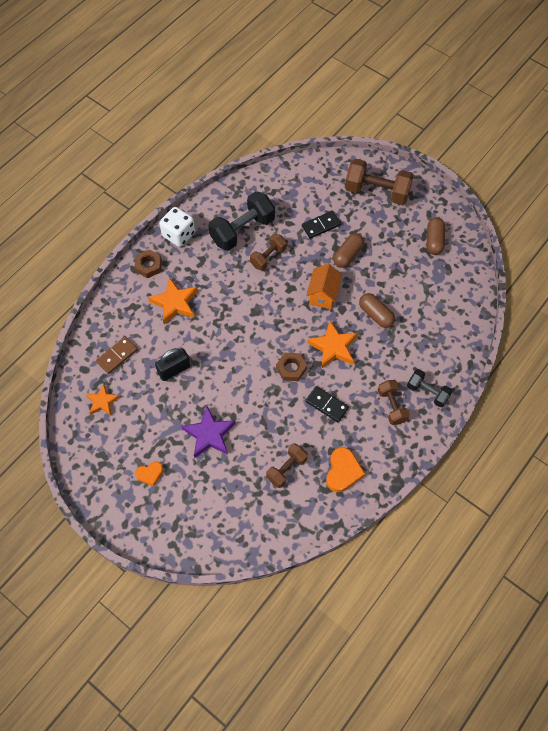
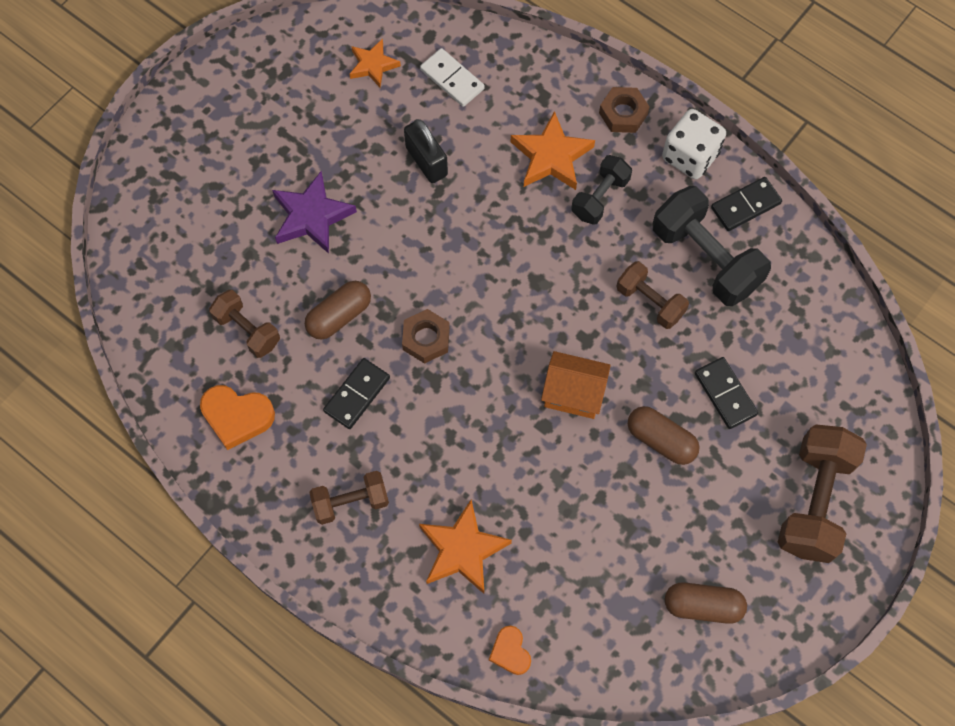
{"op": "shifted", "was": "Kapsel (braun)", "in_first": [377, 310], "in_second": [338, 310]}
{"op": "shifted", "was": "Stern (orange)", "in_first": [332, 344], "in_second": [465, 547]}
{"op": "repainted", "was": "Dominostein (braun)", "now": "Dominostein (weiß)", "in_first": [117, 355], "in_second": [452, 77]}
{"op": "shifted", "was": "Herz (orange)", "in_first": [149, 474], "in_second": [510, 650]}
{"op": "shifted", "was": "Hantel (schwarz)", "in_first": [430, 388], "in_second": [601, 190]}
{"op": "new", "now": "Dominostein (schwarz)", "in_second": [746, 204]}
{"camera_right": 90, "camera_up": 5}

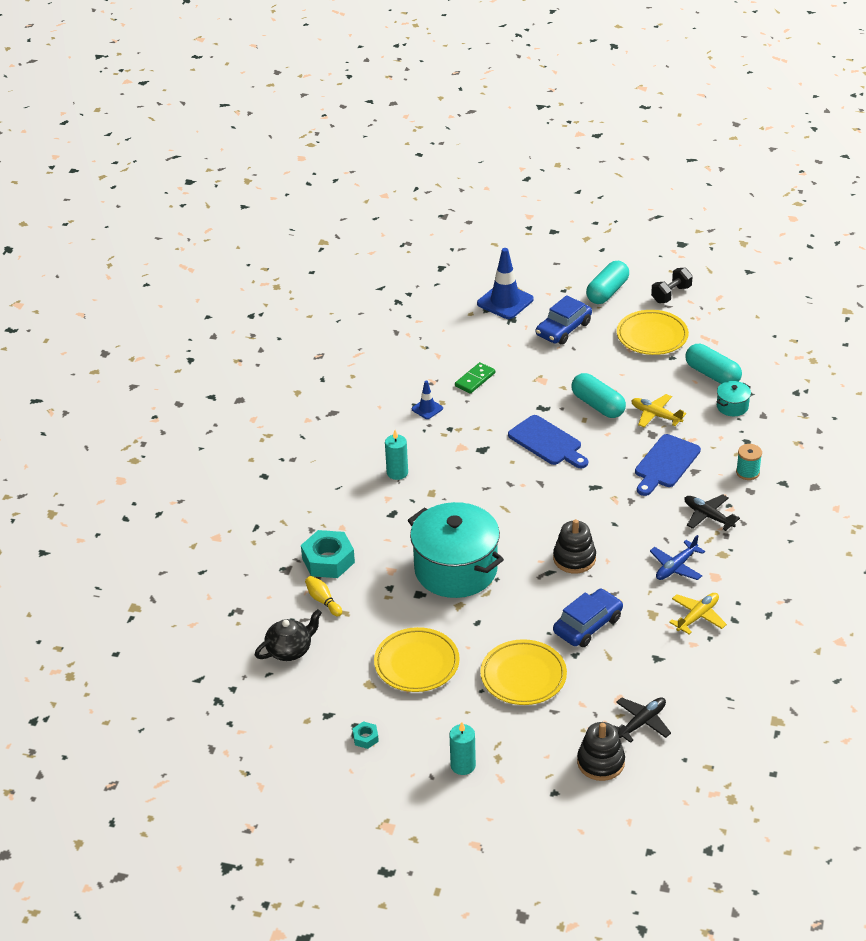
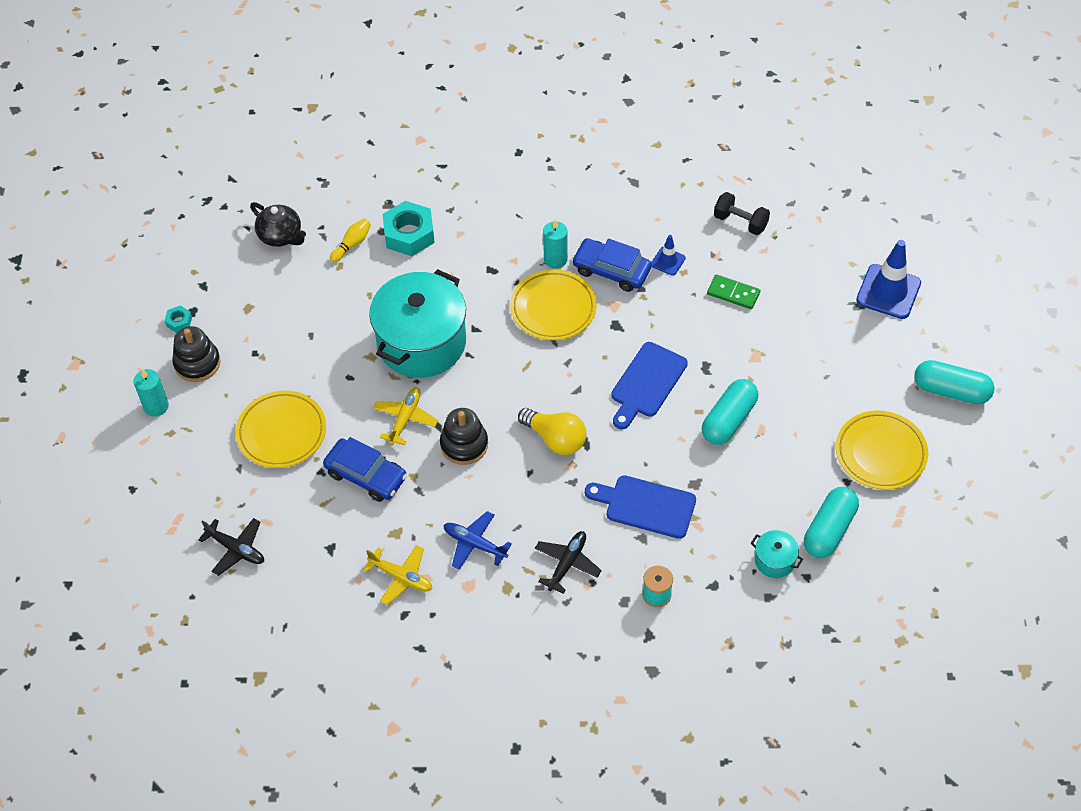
{"op": "shifted", "was": "Stapelspielzeug (schwarz)", "in_first": [601, 751], "in_second": [196, 354]}
{"op": "shifted", "was": "Flugzeug (gelb)", "in_first": [658, 410], "in_second": [405, 416]}
{"op": "shifted", "was": "Teller (gelb)", "in_first": [417, 659], "in_second": [553, 305]}
{"op": "new", "now": "Glühbirne (gelb)", "in_second": [552, 431]}
{"op": "shifted", "was": "Auto (blau)", "in_first": [564, 320], "in_second": [612, 265]}
{"op": "shifted", "was": "Hantel (schwarz)", "in_first": [672, 285], "in_second": [742, 213]}
{"camera_right": 75, "camera_up": 15}

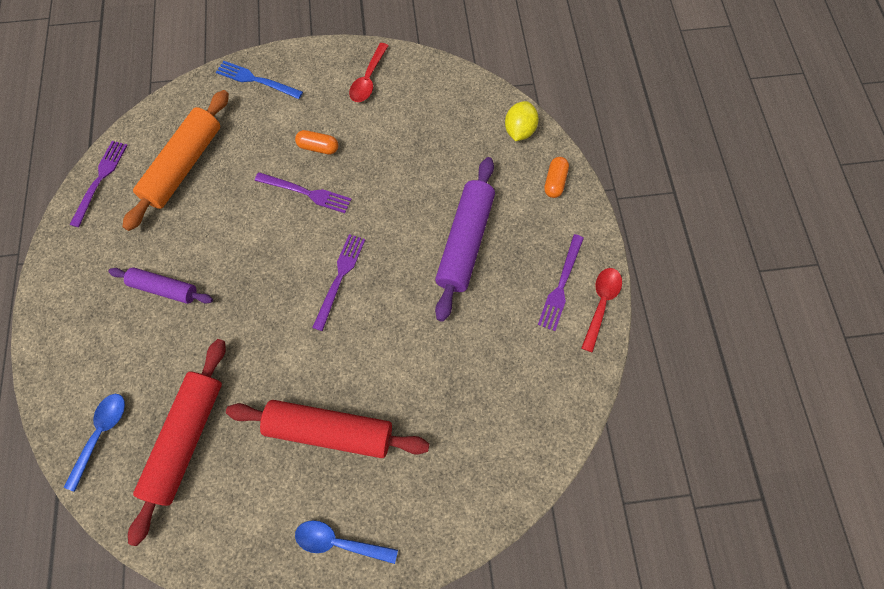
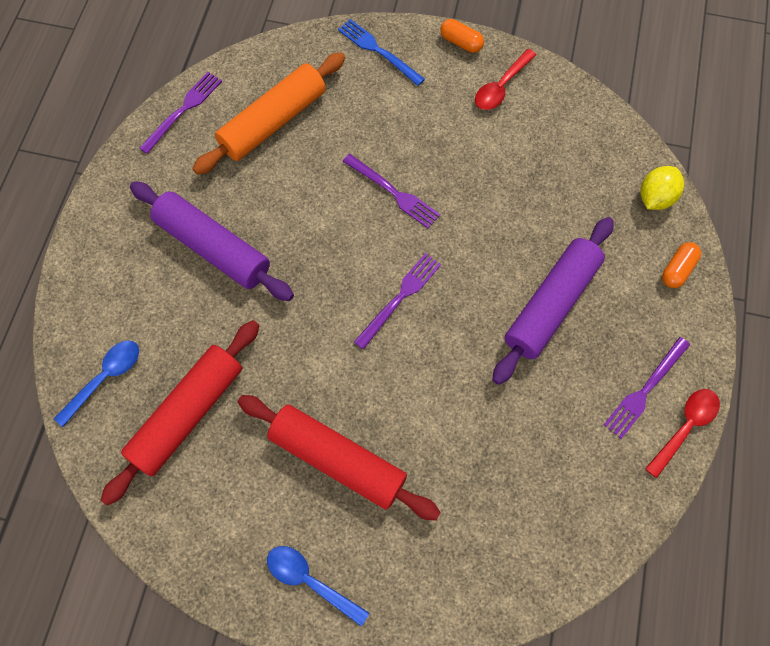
{"op": "scaled", "was": "Nudelholz (lila)", "in_first": [160, 285], "in_second": [212, 241], "ratio": 1.68}
{"op": "shifted", "was": "Kapsel (orange)", "in_first": [316, 142], "in_second": [462, 36]}
{"camera_right": 20, "camera_up": 0}

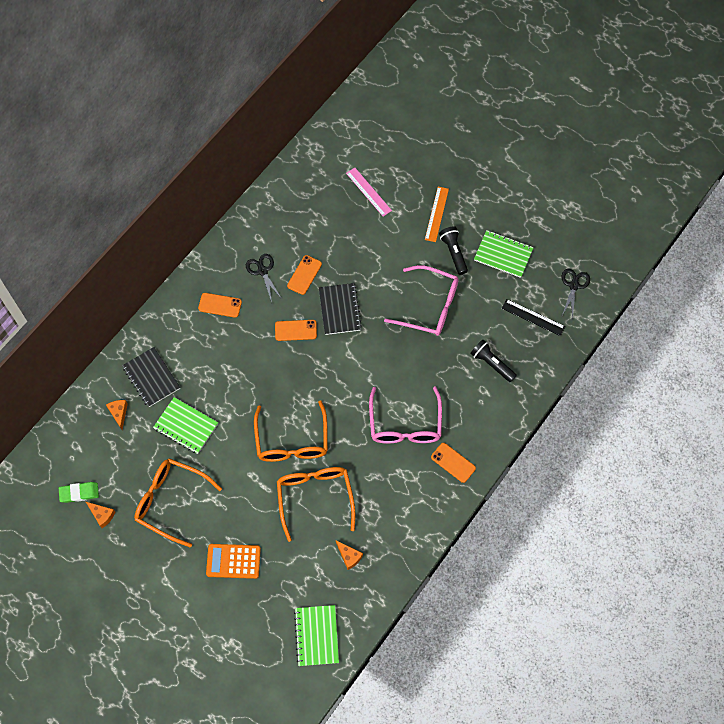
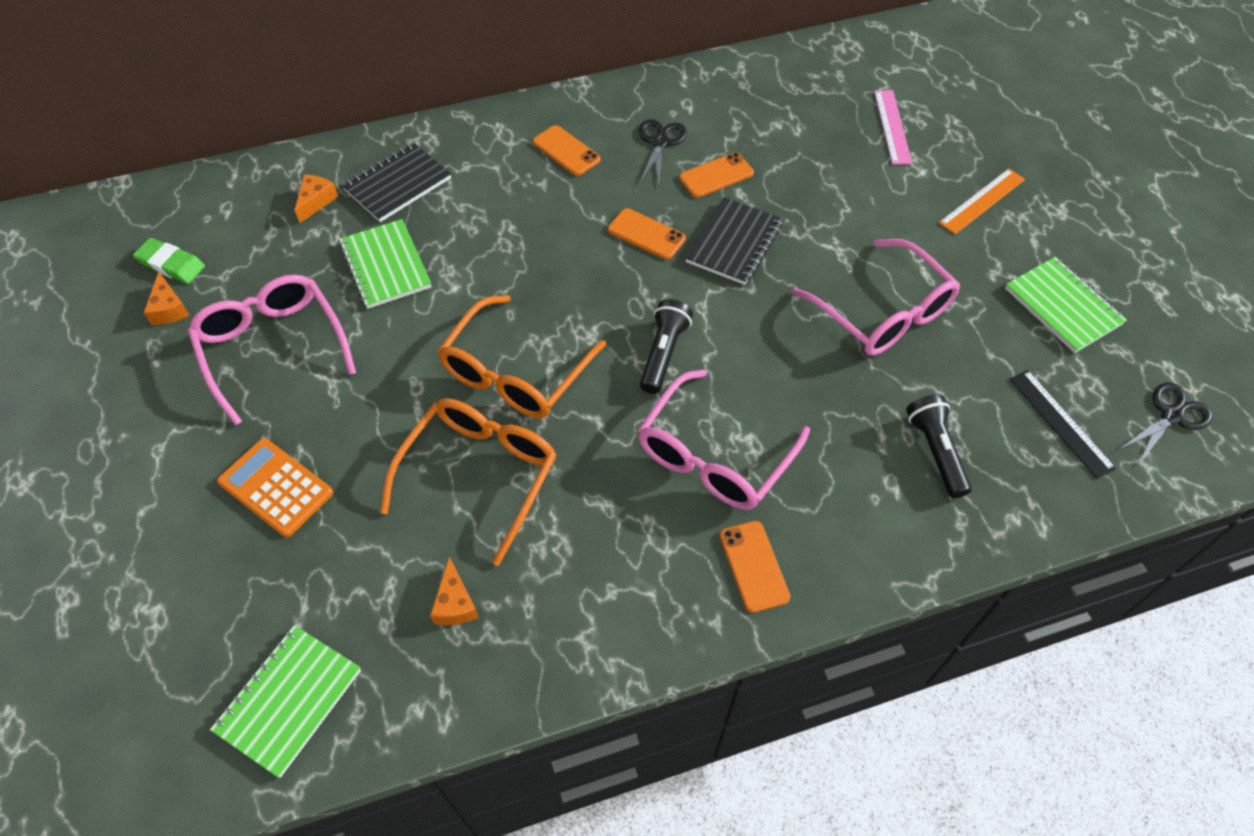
{"op": "repainted", "was": "Brille (orange)", "now": "Brille (rosa)", "in_first": [178, 503], "in_second": [272, 350]}
{"op": "rotated", "was": "Notizbuch (schwarz)", "in_first": [151, 377], "in_second": [396, 182], "clockwise": 45}
{"op": "shifted", "was": "Taschenlampe (schwarz)", "in_first": [453, 250], "in_second": [666, 346]}
{"camera_right": 35, "camera_up": -10}

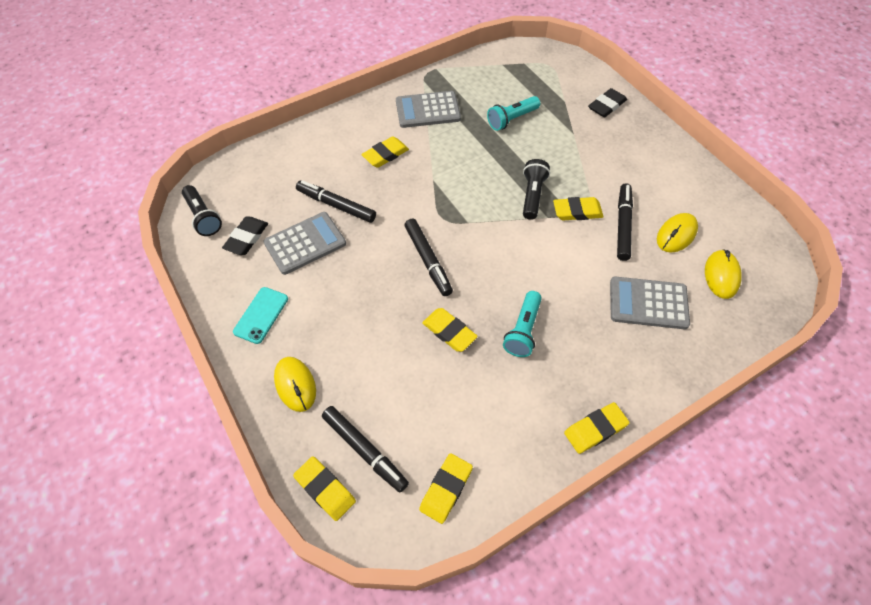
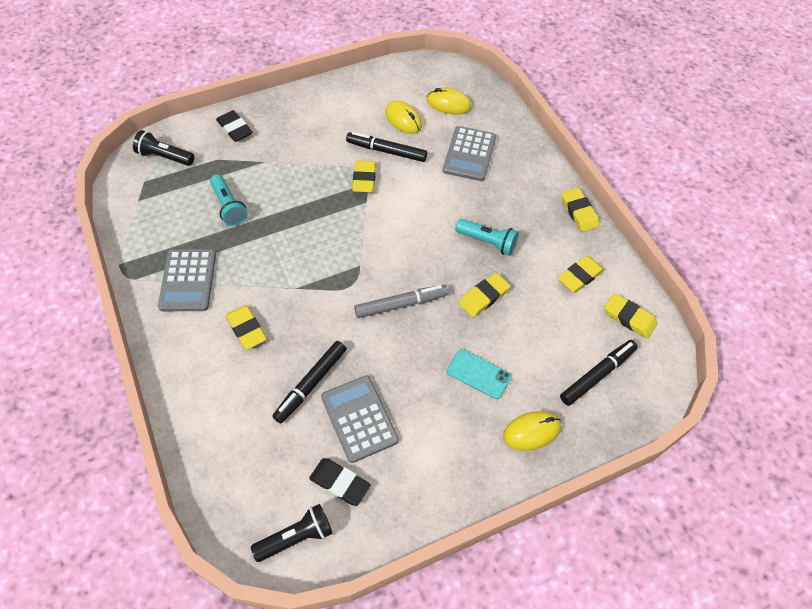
{"op": "shifted", "was": "Taschenlampe (schwarz)", "in_first": [536, 189], "in_second": [163, 148]}
{"op": "repainted", "was": "Filzstift (schwarz)", "now": "Filzstift (grau)", "in_first": [428, 257], "in_second": [401, 301]}
{"op": "shifted", "was": "Handy (türkis)", "in_first": [260, 315], "in_second": [479, 374]}
{"op": "shifted", "was": "Radiergummi (gelb)", "in_first": [324, 488], "in_second": [581, 274]}
{"camera_right": -85, "camera_up": 0}

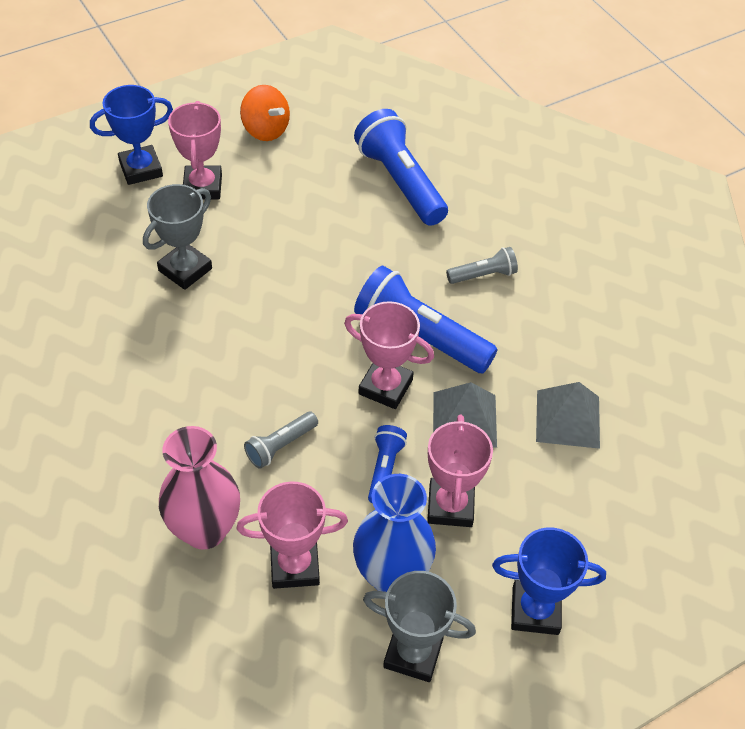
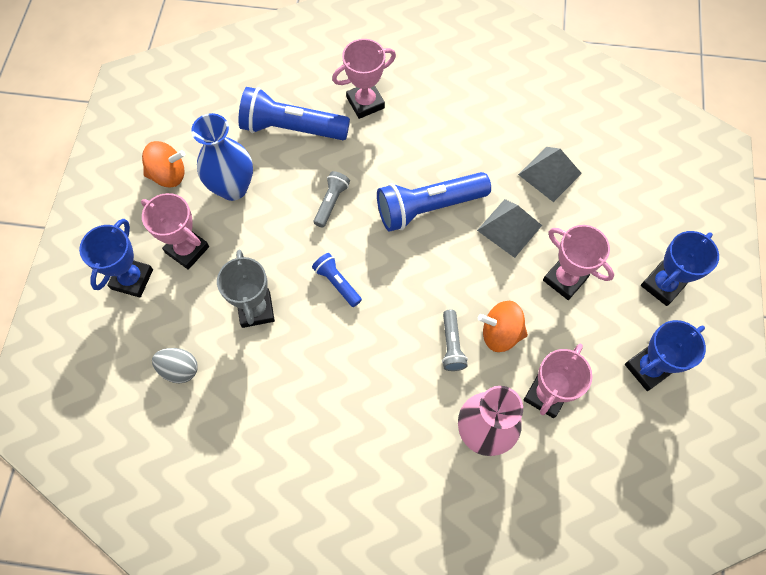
{"op": "new", "now": "Ei (grau)", "in_second": [175, 365]}
{"op": "shifted", "was": "Vase (blau)", "in_first": [394, 533], "in_second": [222, 157]}
{"op": "shifted", "was": "Taschenlampe (blau)", "in_first": [387, 464], "in_second": [337, 280]}
{"op": "shifted", "was": "Taschenlampe (grau)", "in_first": [482, 265], "in_second": [332, 199]}
{"op": "shifted", "was": "Pokal (rosa)", "in_first": [389, 355], "in_second": [364, 79]}
{"op": "new", "now": "Kreisel (orange)", "in_second": [503, 326]}
{"op": "repainted", "was": "Pokal (grau)", "now": "Pokal (blau)", "in_first": [419, 626], "in_second": [665, 355]}
{"camera_right": -50, "camera_up": 15}

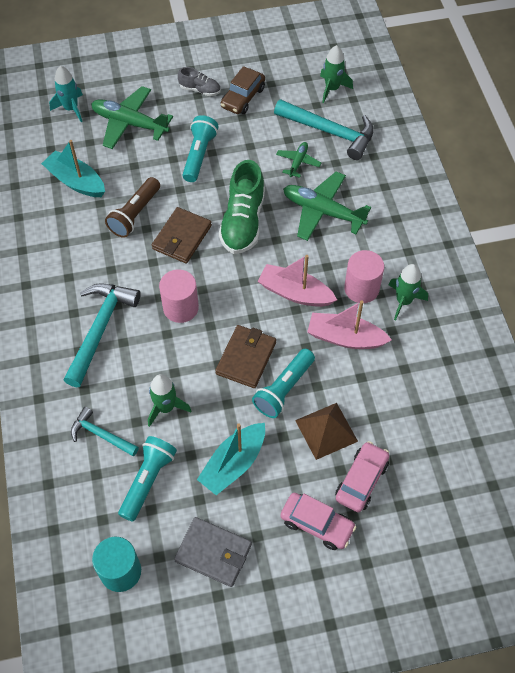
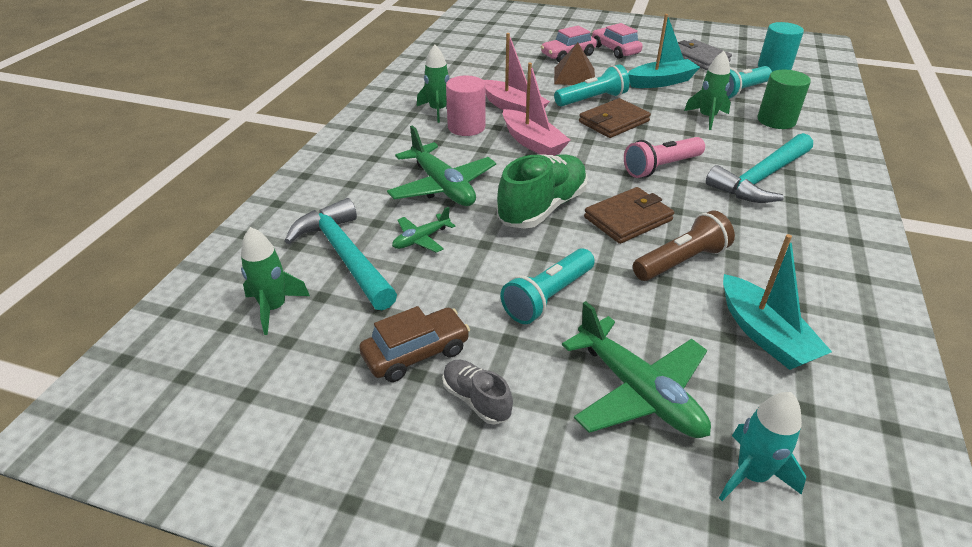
{"op": "swapped", "was": "Vollzylinder (rosa)", "now": "Taschenlampe (rosa)", "in_first": [179, 296], "in_second": [664, 157]}
{"op": "swapped", "was": "Hammer (türkis)", "now": "Vollzylinder (grün)", "in_first": [105, 432], "in_second": [784, 99]}
{"camera_right": -150, "camera_up": -20}

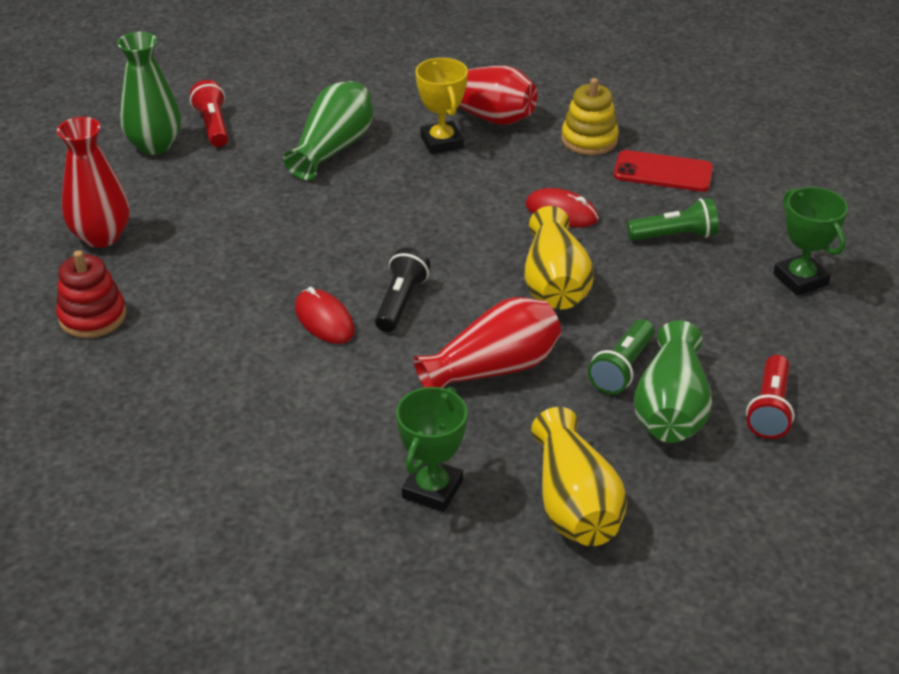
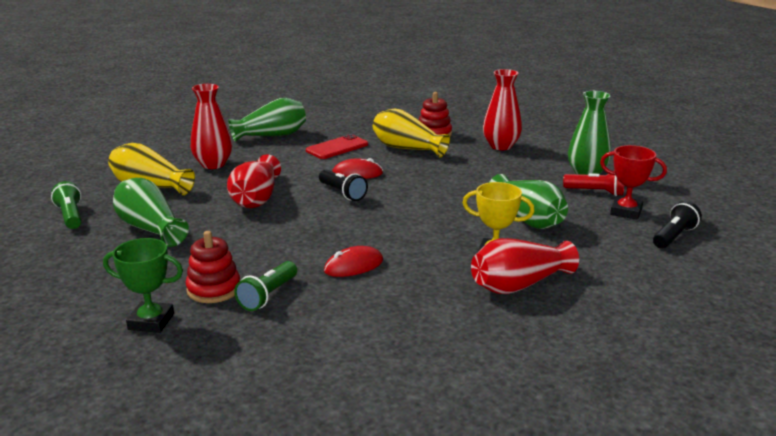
{"op": "shifted", "was": "Taschenlampe (grün)", "in_first": [621, 356], "in_second": [66, 205]}
{"op": "new", "now": "Stapelspielzeug (rot)", "in_second": [213, 267]}
{"op": "swapped", "was": "Pokal (grün)", "now": "Vase (rot)", "in_first": [431, 449], "in_second": [211, 126]}
{"op": "new", "now": "Vase (grün)", "in_second": [267, 120]}
{"op": "shifted", "was": "Handy (rot)", "in_first": [663, 171], "in_second": [337, 146]}
{"op": "shifted", "was": "Vase (gelb)", "in_first": [559, 257], "in_second": [411, 133]}
{"op": "new", "now": "Pokal (rot)", "in_second": [633, 182]}
{"op": "new", "now": "Taschenlampe (schwarz)", "in_second": [677, 225]}
{"op": "gone", "was": "Stapelspielzeug (gelb)", "in_first": [590, 116]}
{"op": "gone", "was": "Taschenlampe (rot)", "in_first": [770, 397]}
{"camera_right": 125, "camera_up": -15}

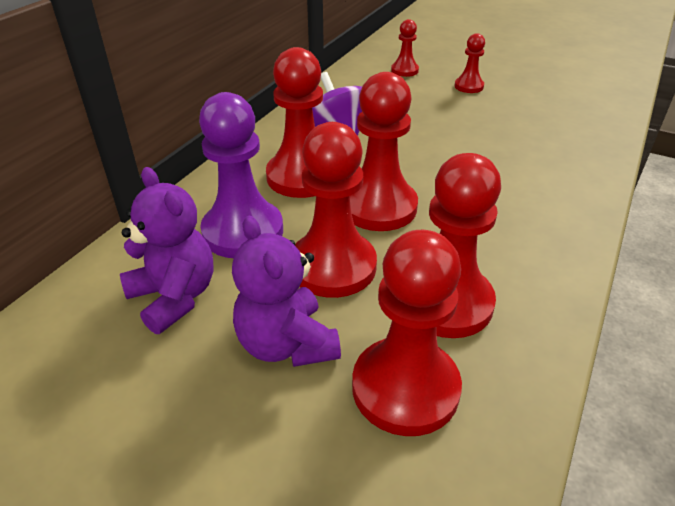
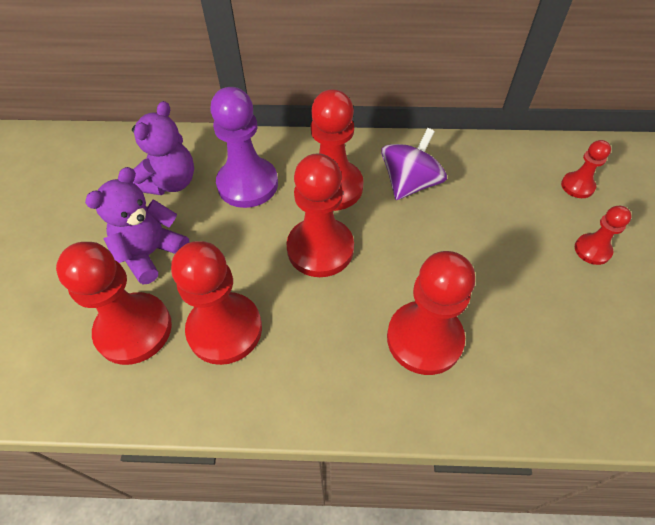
{"op": "shifted", "was": "Bauer (rot)", "in_first": [336, 210], "in_second": [431, 313]}
{"camera_right": 65, "camera_up": 15}

